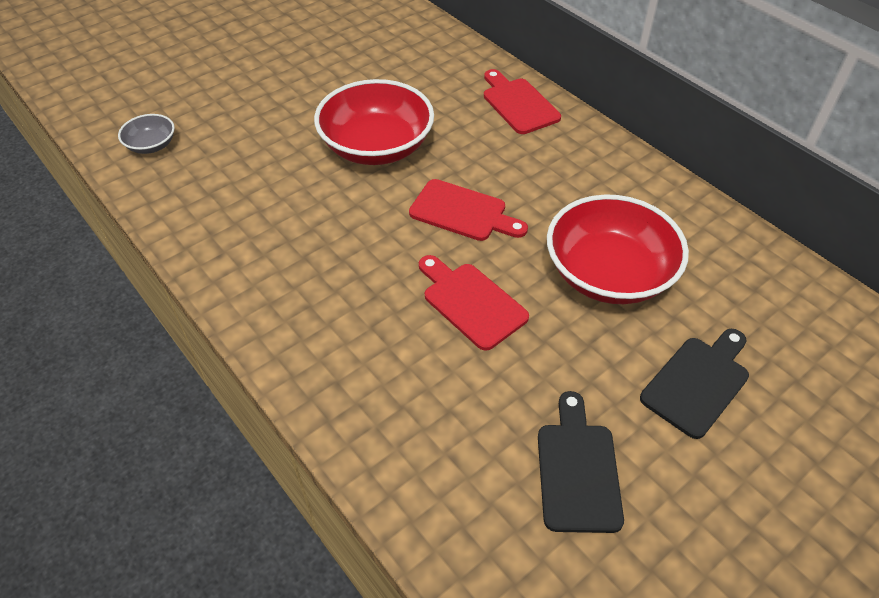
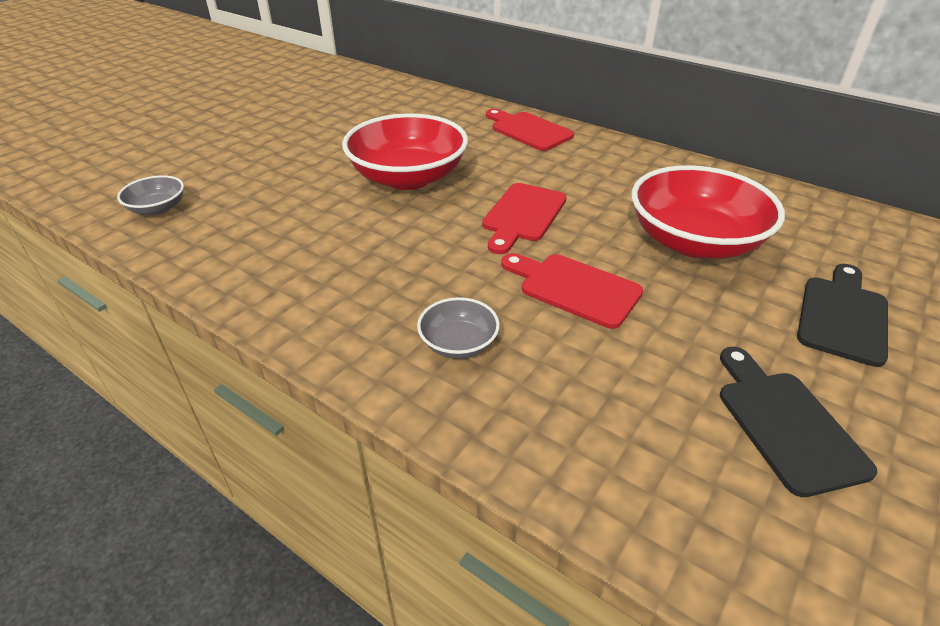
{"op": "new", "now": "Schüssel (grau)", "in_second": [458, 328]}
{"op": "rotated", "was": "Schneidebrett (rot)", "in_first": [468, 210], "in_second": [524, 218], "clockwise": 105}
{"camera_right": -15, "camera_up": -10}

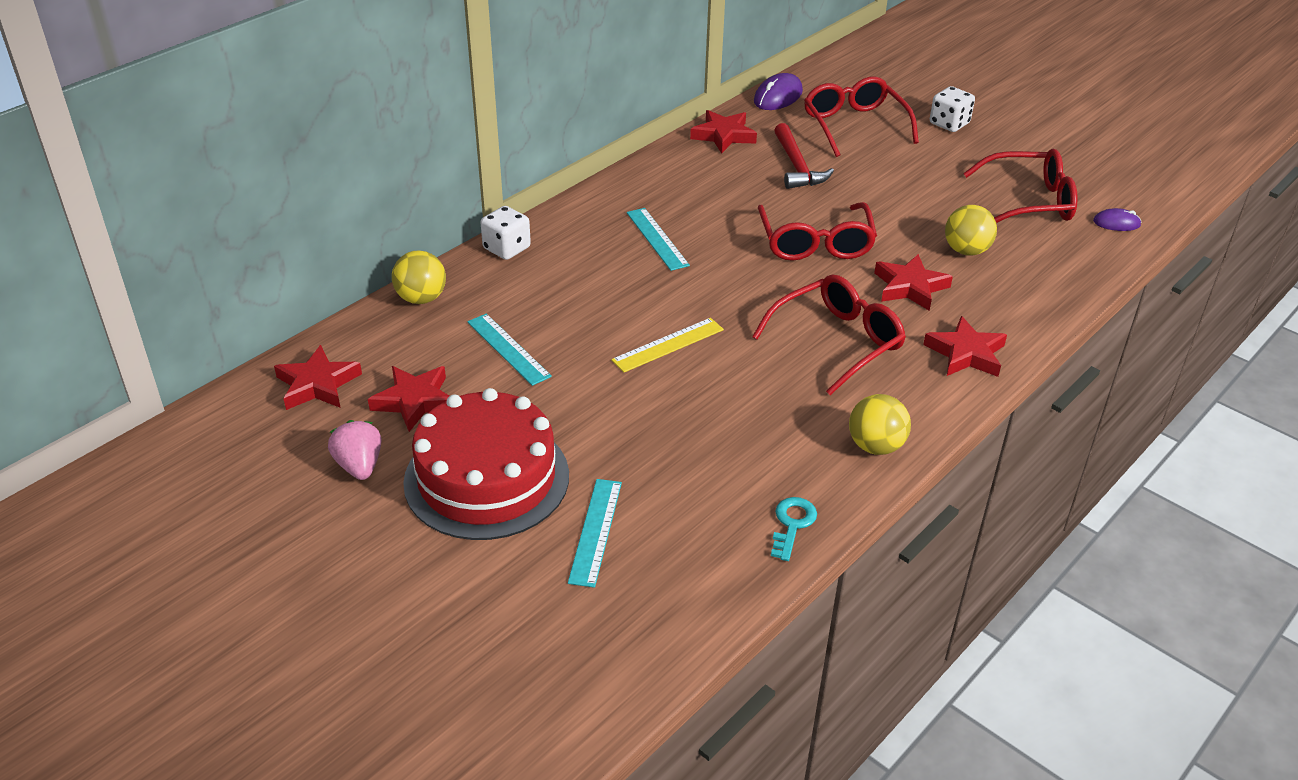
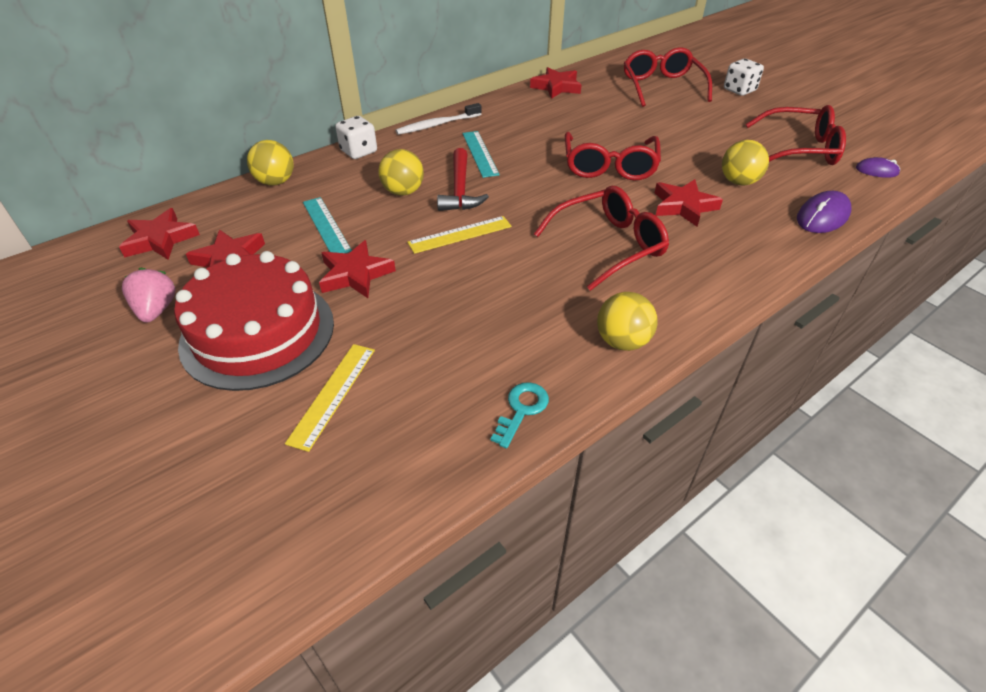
{"op": "repainted", "was": "Lineal (türkis)", "now": "Lineal (gelb)", "in_first": [595, 533], "in_second": [330, 398]}
{"op": "shifted", "was": "Stern (rot)", "in_first": [965, 346], "in_second": [357, 269]}
{"op": "new", "now": "Ball (gelb)", "in_second": [401, 172]}
{"op": "new", "now": "Zahnbürste (weiß)", "in_second": [438, 119]}
{"op": "shifted", "was": "Hammer (rot)", "in_first": [804, 156], "in_second": [463, 179]}
{"op": "shifted", "was": "Computermaus (lila)", "in_first": [778, 91], "in_second": [824, 212]}
{"camera_right": 10, "camera_up": 5}

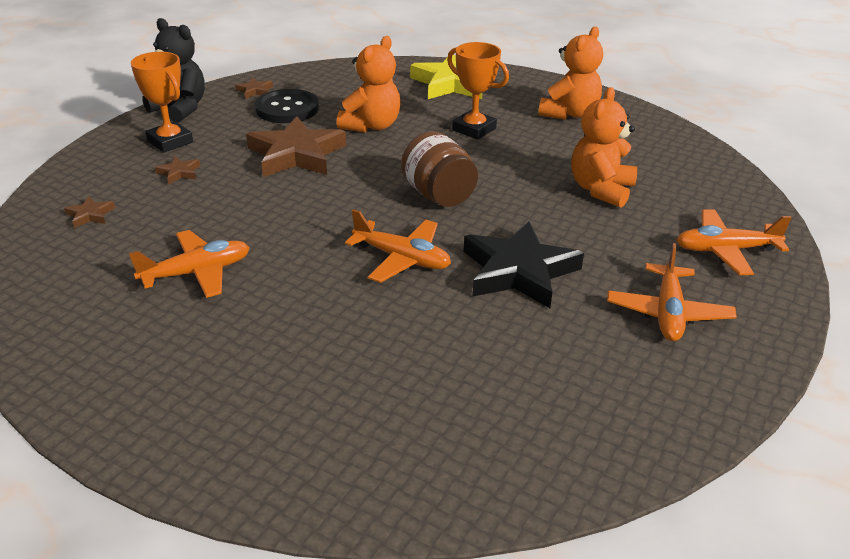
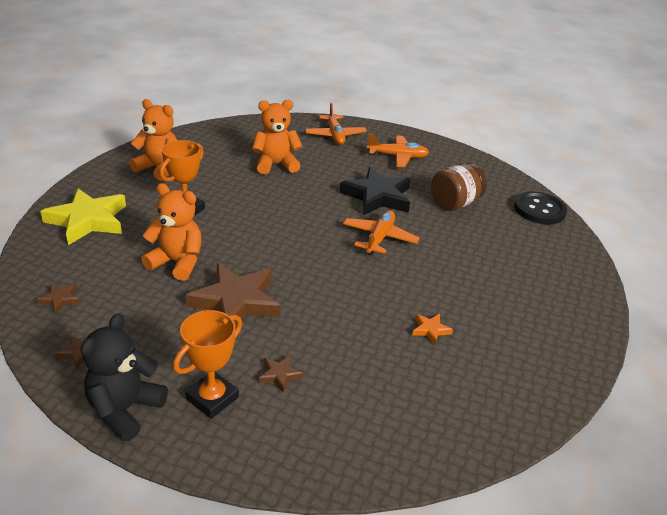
{"op": "shifted", "was": "Stern (braun)", "in_first": [89, 212], "in_second": [58, 299]}
{"op": "rotated", "was": "Teddybär (orange)", "in_first": [604, 147], "in_second": [277, 137], "clockwise": 150}
{"op": "swapped", "was": "Flugzeug (orange)", "now": "Stern (orange)", "in_first": [189, 264], "in_second": [432, 329]}
{"op": "shifted", "was": "Einmachglas (braun)", "in_first": [439, 169], "in_second": [459, 187]}
{"op": "shifted", "was": "Knopf (schwarz)", "in_first": [287, 106], "in_second": [540, 208]}
{"camera_right": -100, "camera_up": 0}

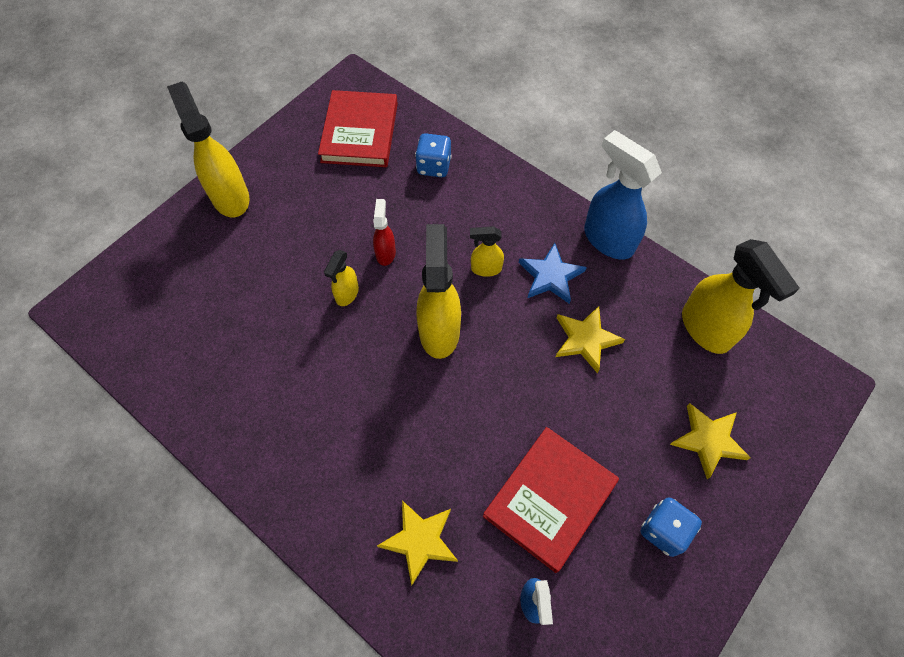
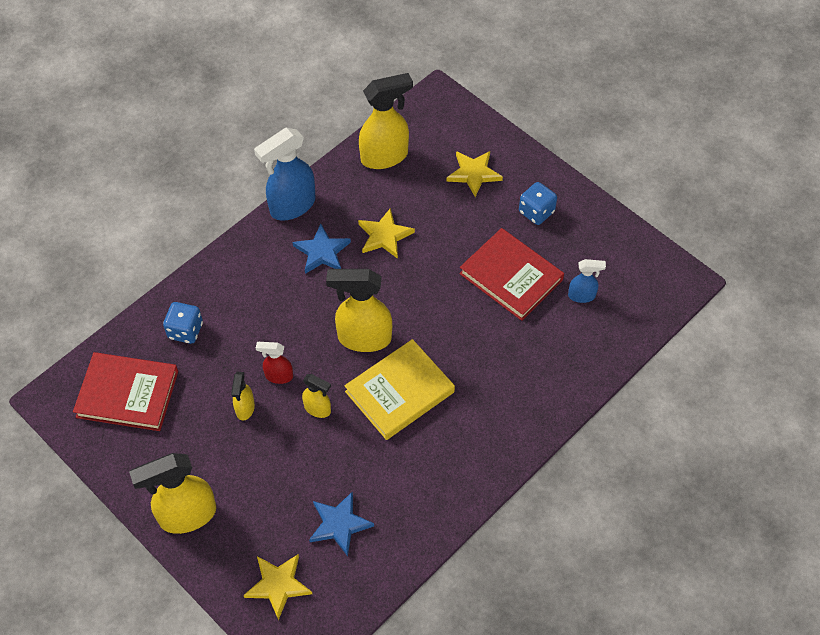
{"op": "shifted", "was": "Sprühflasche (gelb)", "in_first": [487, 251], "in_second": [243, 396]}
{"op": "shifted", "was": "Stern (gelb)", "in_first": [417, 542], "in_second": [277, 587]}
{"op": "new", "now": "Stern (blau)", "in_second": [341, 523]}
{"op": "new", "now": "Buch (gelb)", "in_second": [399, 389]}
{"camera_right": -85, "camera_up": -5}

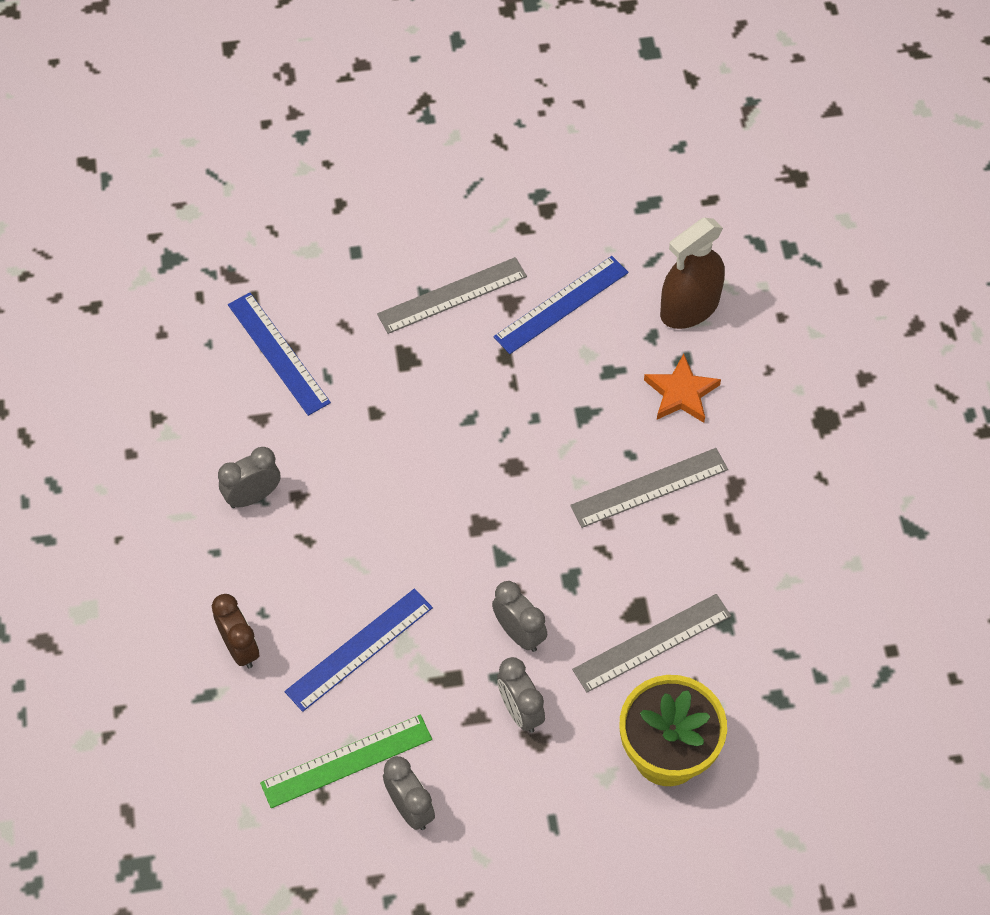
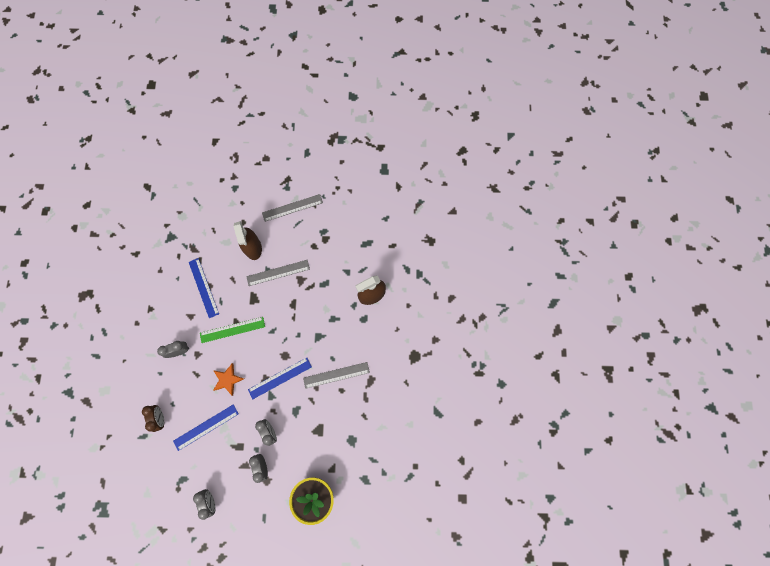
{"op": "shifted", "was": "Lineal (grün)", "in_first": [346, 761], "in_second": [232, 330]}
{"op": "shifted", "was": "Stern (orange)", "in_first": [682, 388], "in_second": [228, 379]}
{"op": "new", "now": "Sprühflasche (braun)", "in_second": [248, 240]}
{"op": "shifted", "was": "Lineal (blau)", "in_first": [560, 305], "in_second": [280, 378]}
{"op": "shifted", "was": "Lineal (grau)", "in_first": [651, 643], "in_second": [292, 208]}
{"camera_right": 10, "camera_up": 15}

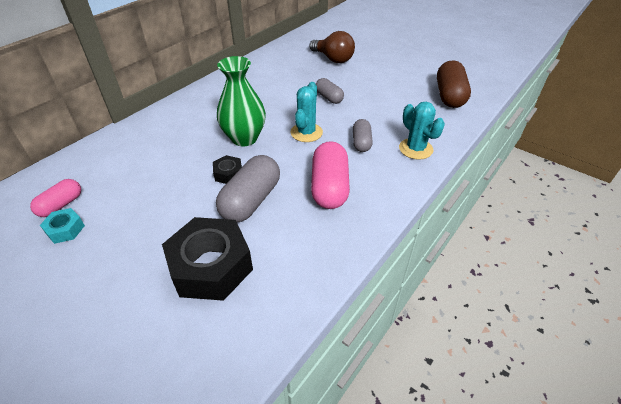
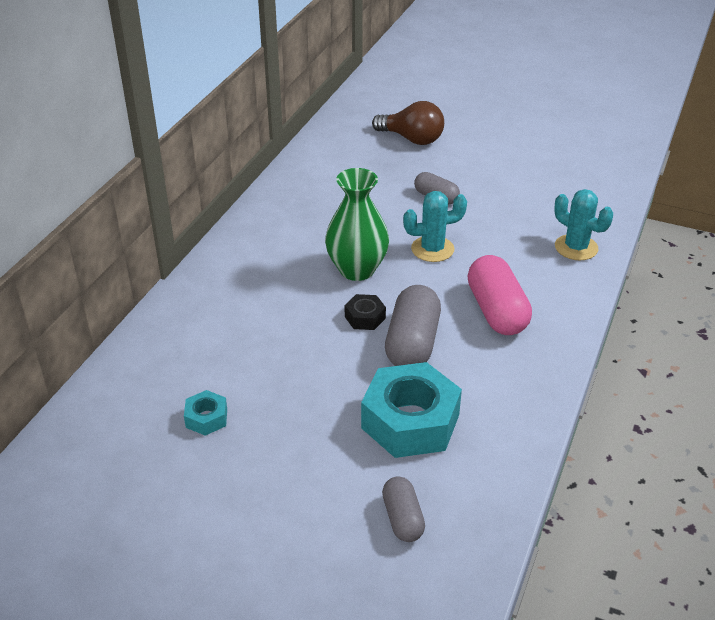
{"op": "repainted", "was": "Sechskantmutter (schwarz)", "now": "Sechskantmutter (türkis)", "in_first": [207, 259], "in_second": [411, 410]}
{"op": "shifted", "was": "Kapsel (grau)", "in_first": [363, 135], "in_second": [403, 509]}
{"op": "rotated", "was": "Kaktus (türkis)", "in_first": [306, 112], "in_second": [435, 226], "clockwise": 75}
{"op": "gone", "was": "Kapsel (rosa)", "in_first": [55, 198]}
{"op": "gone", "was": "Kapsel (braun)", "in_first": [454, 84]}
{"camera_right": -15, "camera_up": -5}

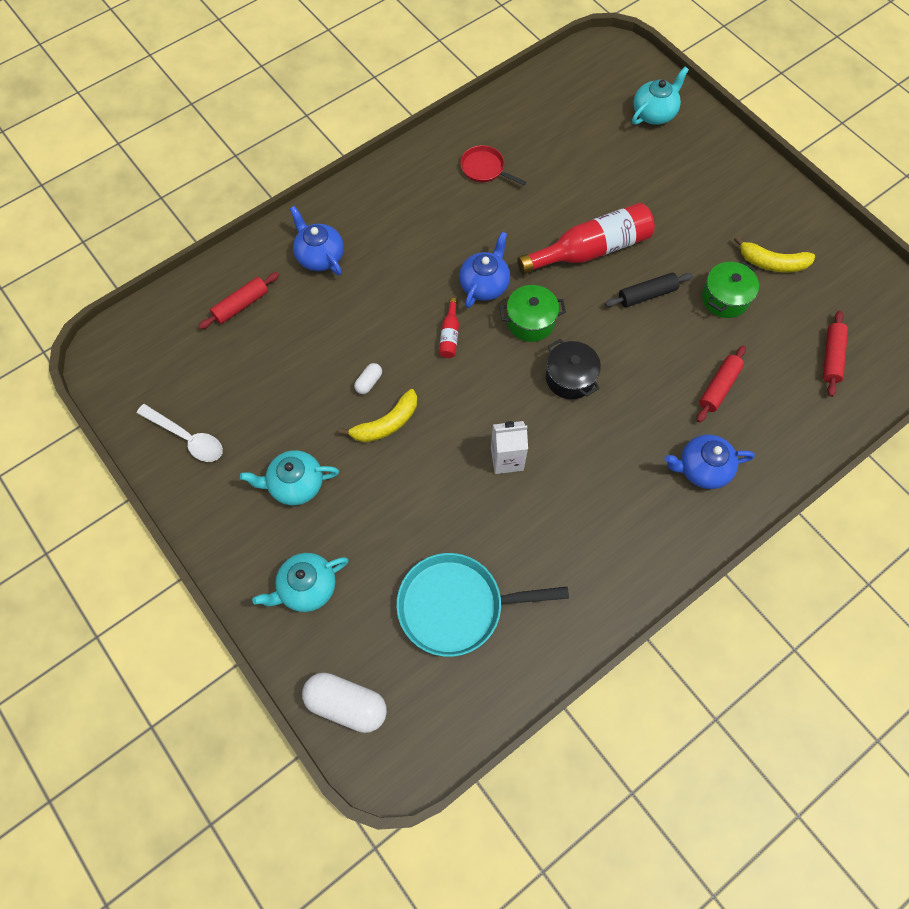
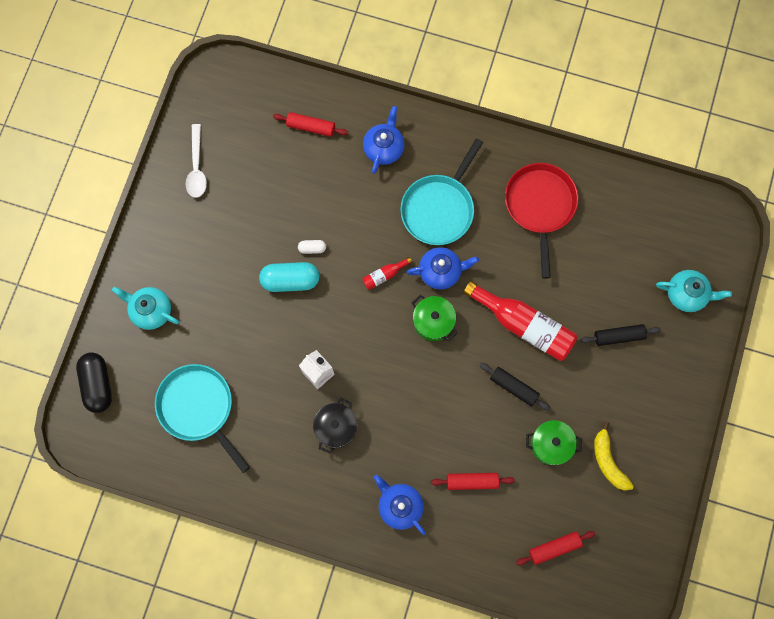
{"op": "repainted", "was": "Kapsel (weiß)", "now": "Kapsel (schwarz)", "in_first": [344, 703], "in_second": [94, 382]}
{"op": "swapped", "was": "Banane (gelb)", "now": "Kapsel (türkis)", "in_first": [378, 416], "in_second": [289, 277]}
{"op": "shifted", "was": "Kochtopf (schwarz)", "in_first": [573, 369], "in_second": [335, 426]}
{"op": "new", "now": "Pfanne (türkis)", "in_second": [441, 191]}
{"op": "scaled", "was": "Pfanne (rot)", "in_first": [493, 165], "in_second": [541, 220], "ratio": 1.89}
{"op": "new", "now": "Nudelholz (schwarz)", "in_second": [620, 335]}
{"op": "gone", "was": "Teekanne (türkis)", "in_first": [289, 477]}
{"camera_right": 55, "camera_up": 10}

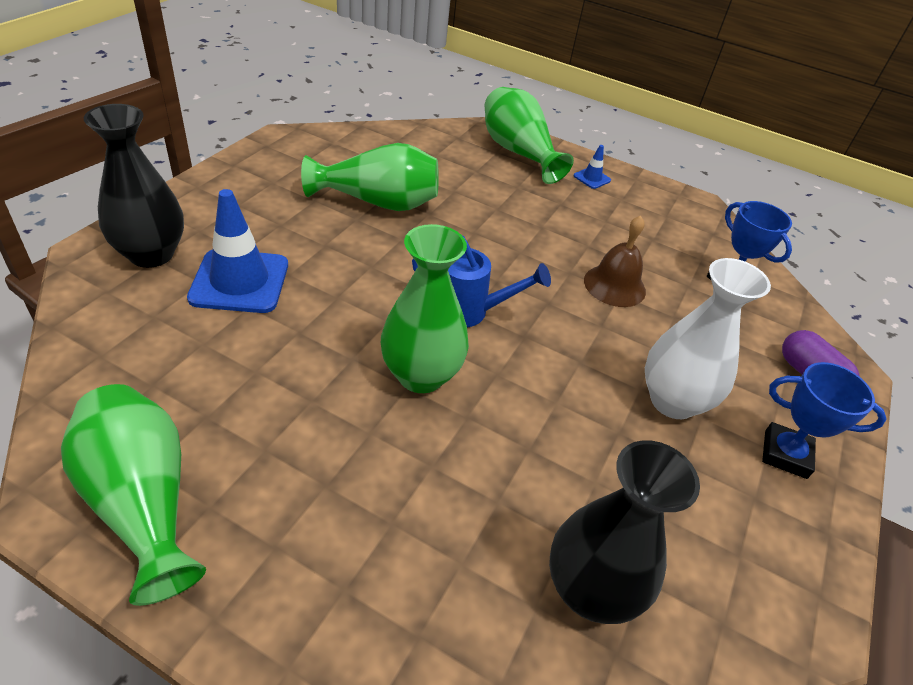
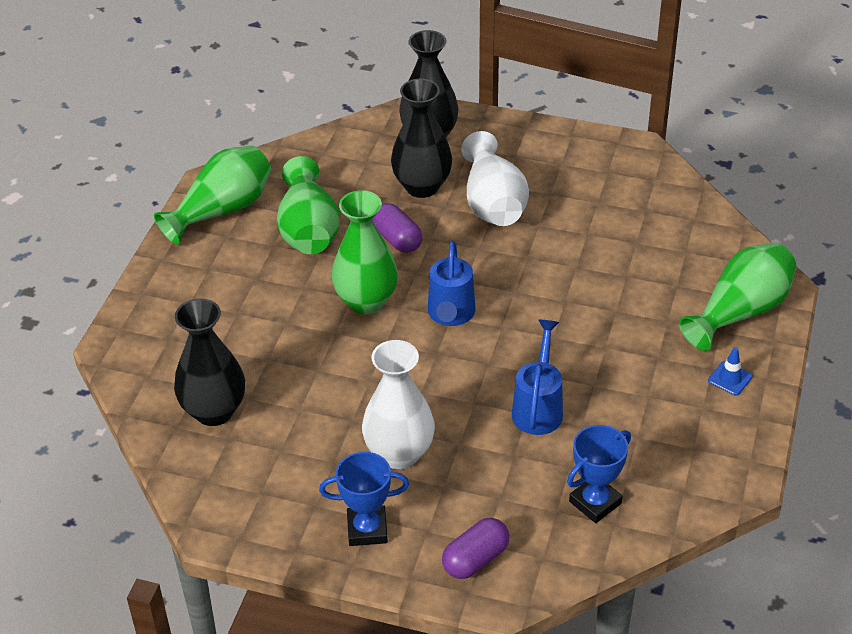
{"op": "shifted", "was": "Vase (grün)", "in_first": [370, 177], "in_second": [308, 205]}
{"op": "rotated", "was": "Pokal (blau)", "in_first": [824, 420], "in_second": [364, 499], "clockwise": 75}
{"op": "new", "now": "Kapsel (lila)", "in_second": [397, 228]}
{"op": "swapped", "was": "Leitkegel (blau)", "now": "Vase (schwarz)", "in_first": [237, 251], "in_second": [421, 138]}
{"op": "new", "now": "Vase (weiß)", "in_second": [495, 178]}
{"op": "swapped", "was": "Glocke (braun)", "now": "Gießkanne (blau)", "in_first": [615, 261], "in_second": [537, 377]}
{"camera_right": 85, "camera_up": 0}

